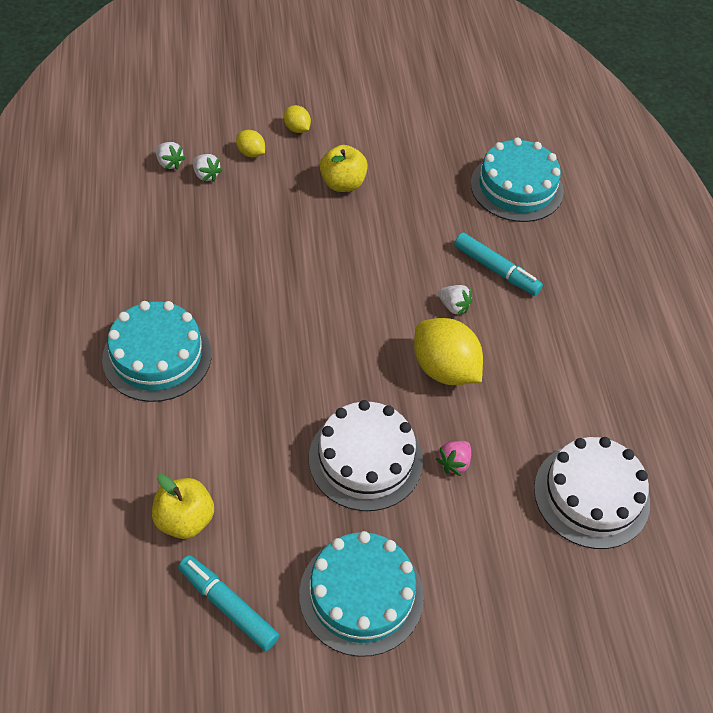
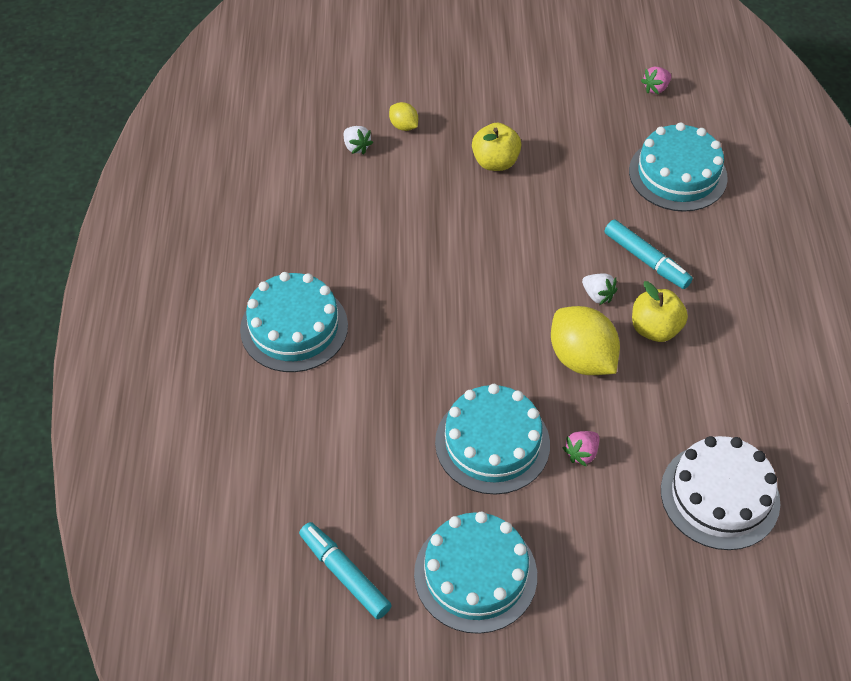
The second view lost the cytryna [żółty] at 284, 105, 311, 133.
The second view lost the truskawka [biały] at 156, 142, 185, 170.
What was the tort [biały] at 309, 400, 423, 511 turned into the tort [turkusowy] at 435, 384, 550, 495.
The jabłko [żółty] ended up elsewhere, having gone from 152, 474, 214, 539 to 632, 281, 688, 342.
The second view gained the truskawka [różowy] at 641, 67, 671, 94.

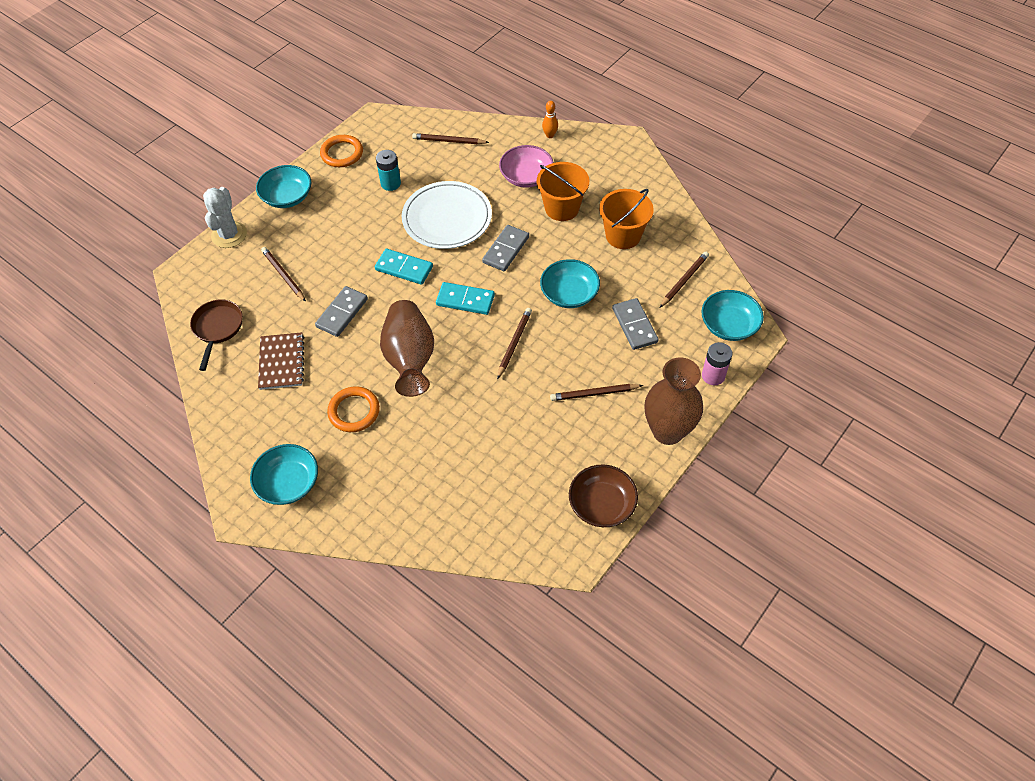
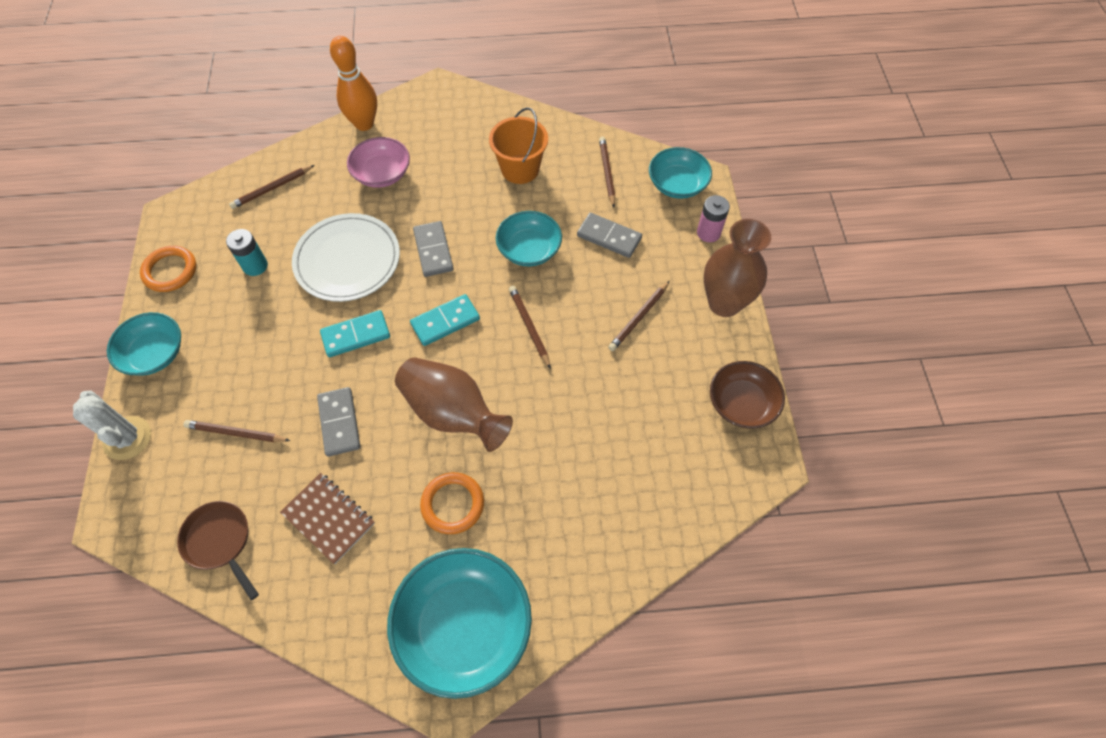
The size of the kręgiel [pomarańczowy] at 542, 101, 558, 138 changed by a factor of 2.09.
The second view lost the wiadro [pomarańczowy] at 537, 162, 589, 221.
The size of the miska [turkusowy] at 250, 444, 318, 505 changed by a factor of 1.64.

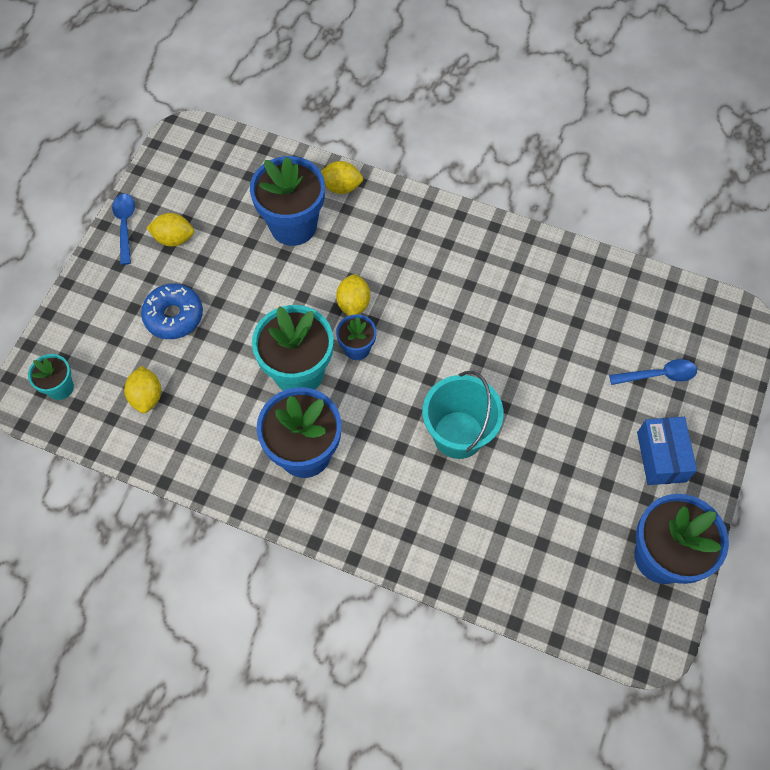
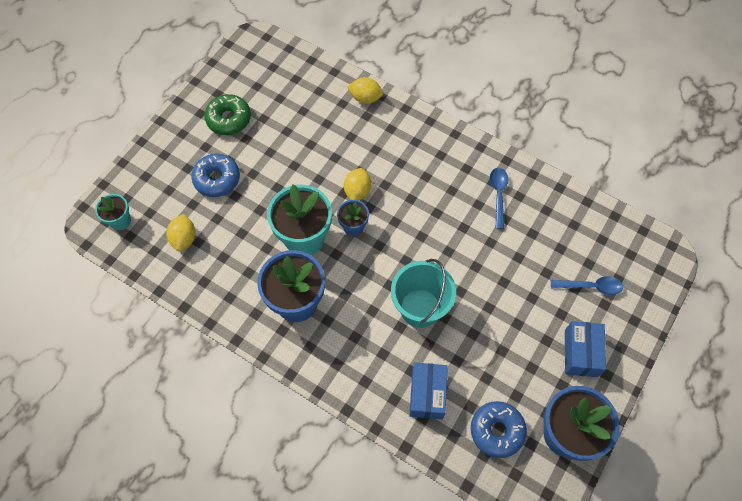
The second view lost the doniczka [niebieski] at 250, 156, 325, 246.
The łyżka [niebieski] ended up elsewhere, having gone from 112, 194, 135, 265 to 490, 168, 508, 229.
Where the cytryna [żółty] stood at 147, 213, 194, 246, the donut [zielony] came to stand at 204, 94, 251, 135.
The second view gained the pudełko [niebieski] at 409, 362, 448, 419.
The second view gained the donut [niebieski] at 471, 401, 527, 458.

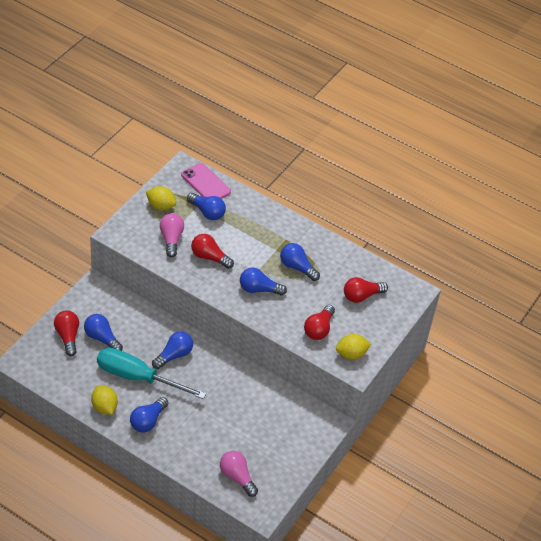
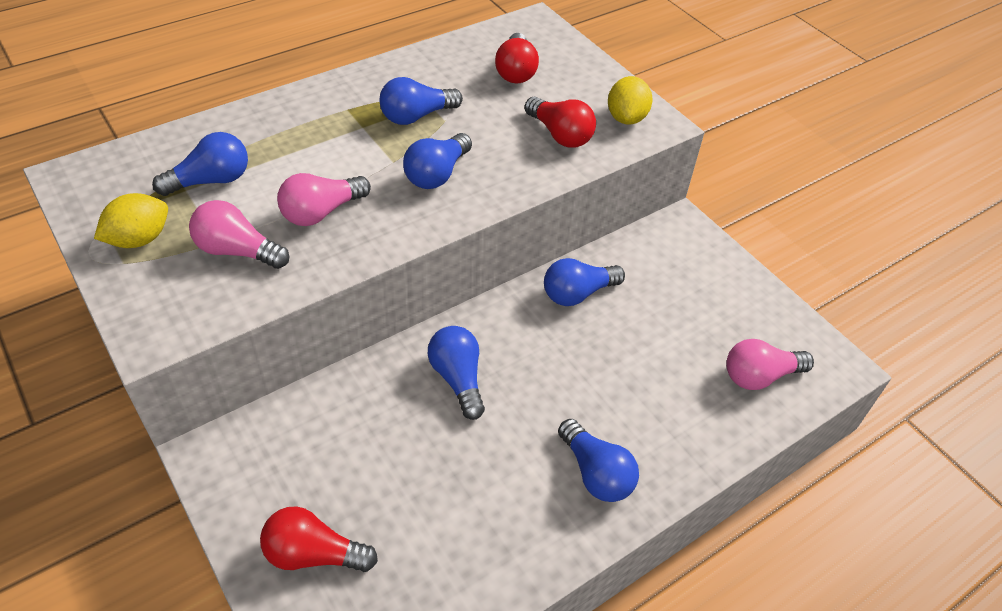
The second view lost the telefon [różowy] at 181, 163, 231, 199.
What was the żarówka [czerwony] at 191, 234, 234, 269 turned into the żarówka [różowy] at 277, 173, 371, 226.
The żarówka [niebieski] ended up elsewhere, having gone from 84, 314, 123, 351 to 544, 258, 625, 306.
The second view lost the śrubokręt [turkusowy] at 97, 348, 206, 399.
The second view lost the cytryna [żółty] at 91, 385, 118, 415.

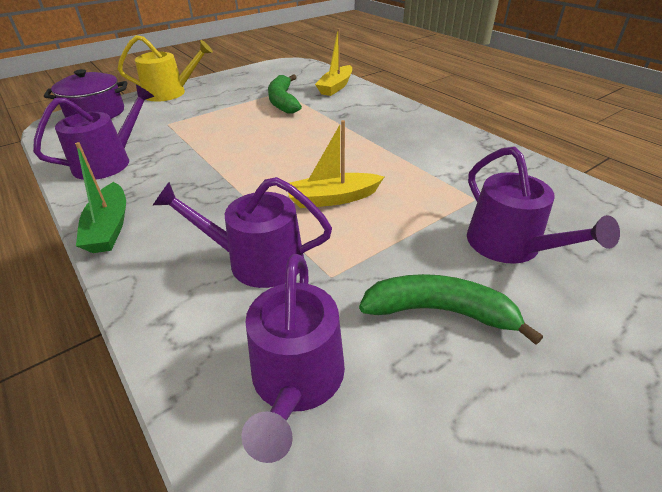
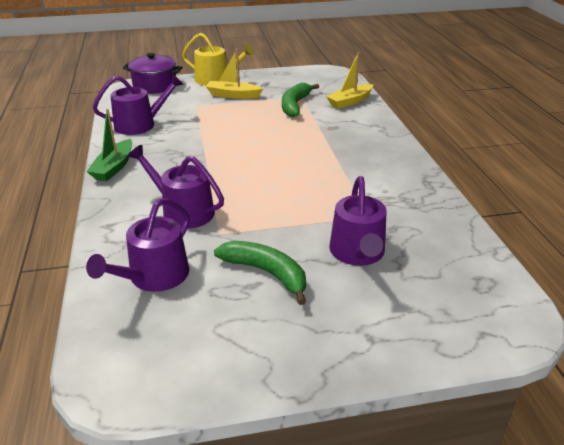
The łódka [żółty] ended up elsewhere, having gone from 288, 120, 384, 208 to 206, 49, 264, 99.

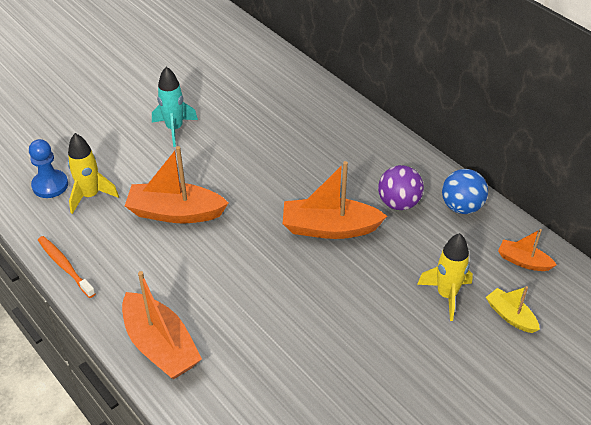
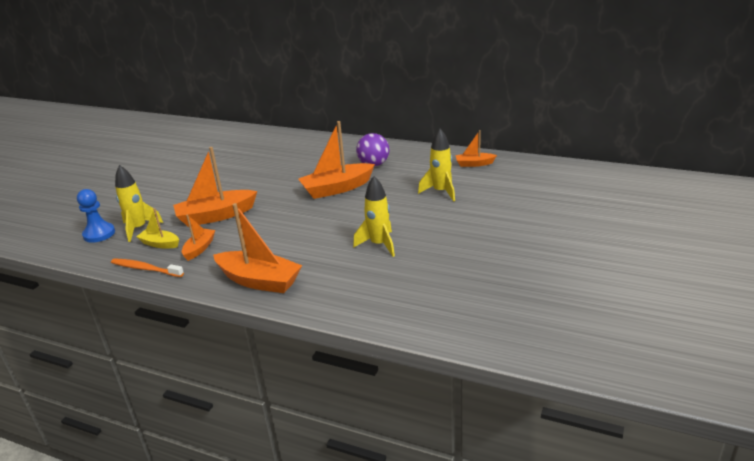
The second view lost the rakieta [turkusowy] at 152, 66, 198, 147.
The second view lost the piłka [niebieski] at 442, 169, 488, 214.
The łódka [żółty] ended up elsewhere, having gone from 486, 286, 540, 333 to 136, 208, 179, 248.
The second view gained the rakieta [żółty] at 353, 176, 395, 257.
The second view gained the łódka [pomarańczowy] at 182, 214, 215, 261.

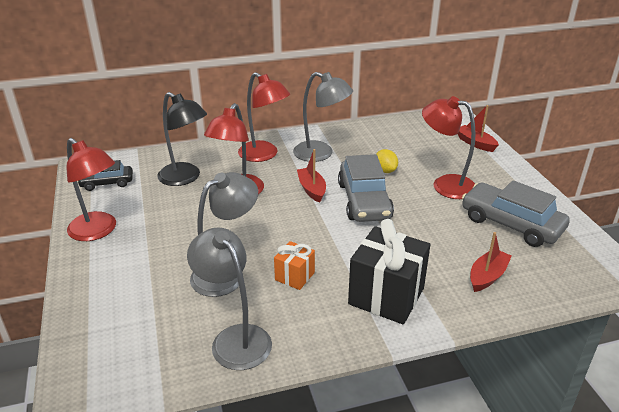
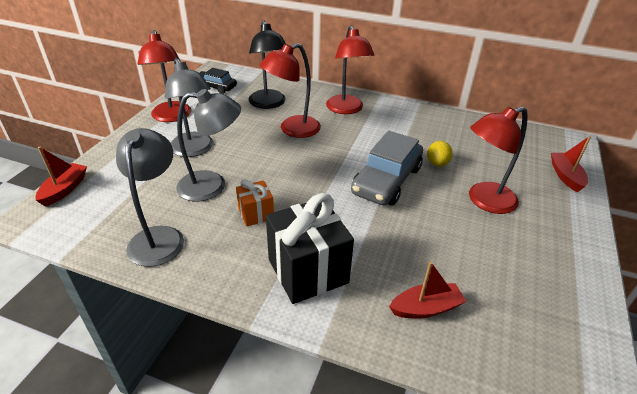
The lampka [szary] ended up elsewhere, having gone from 293, 72, 353, 162 to 165, 58, 213, 157.
The lampka [czerwony] at 422, 96, 476, 199 ended up facing another way, 90 degrees counterclockwise from before.
The łódka [czerwony] ended up elsewhere, having gone from 297, 149, 326, 203 to 35, 147, 87, 207.
The second view lost the samochód [szary] at 462, 180, 570, 247.

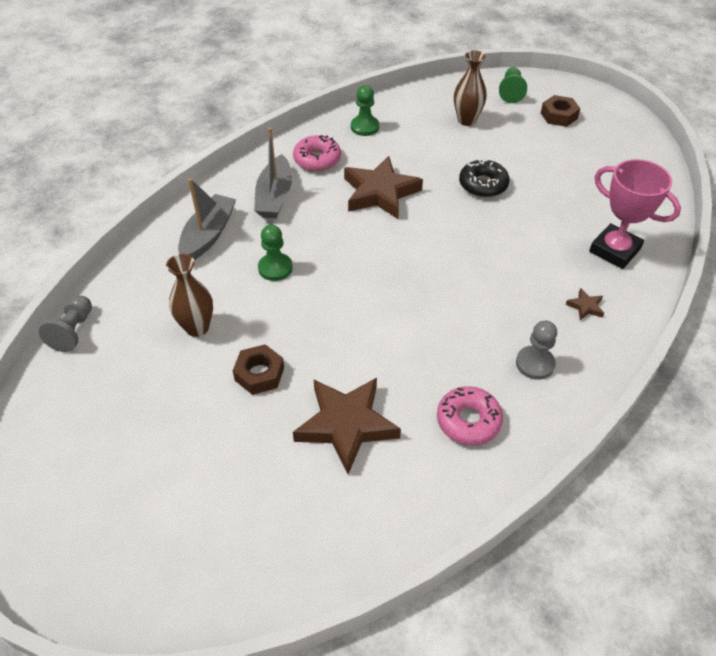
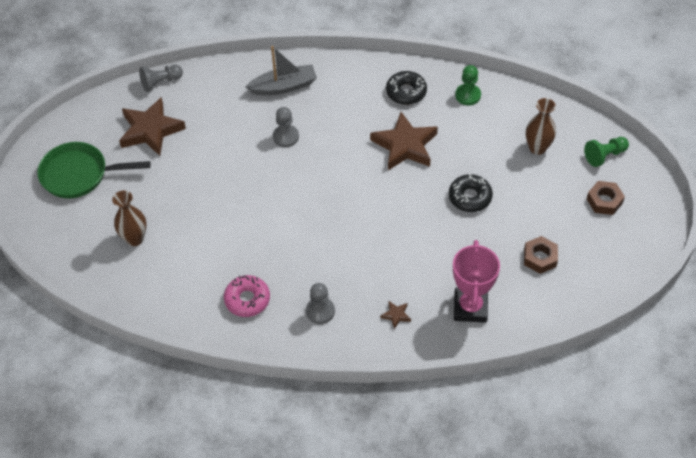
The second view lost the łódka [szary] at 254, 127, 292, 218.
What was the donut [różowy] at 293, 135, 341, 171 turned into the donut [czarny] at 386, 71, 427, 105.
What was the pionek [zielony] at 258, 225, 293, 281 turned into the pionek [szary] at 273, 107, 299, 147.
The wazon [brązowy] ended up elsewhere, having gone from 166, 254, 213, 337 to 112, 190, 147, 246.
The nakrętka [brązowy] ended up elsewhere, having gone from 233, 344, 284, 395 to 524, 236, 558, 274.
The gwiazda [brązowy] ended up elsewhere, having gone from 293, 378, 401, 474 to 119, 97, 186, 156.
The second view gained the patelnia [zielony] at 37, 142, 151, 198.

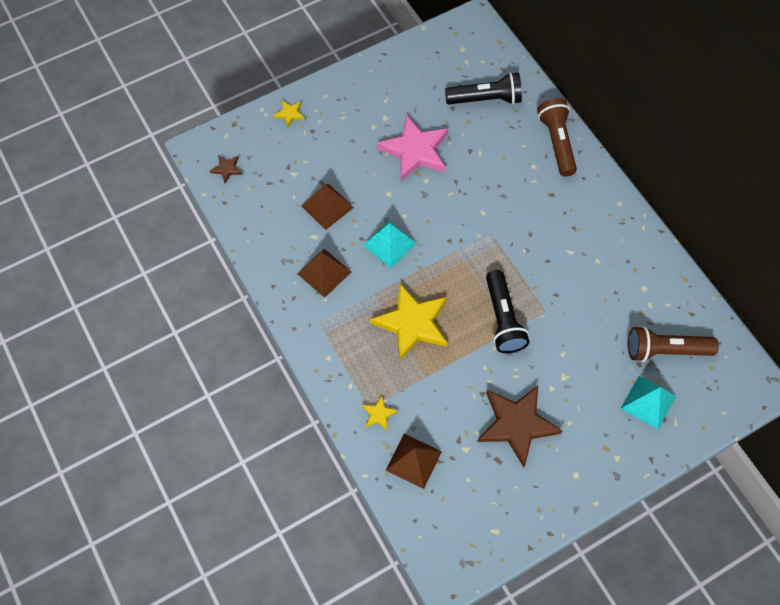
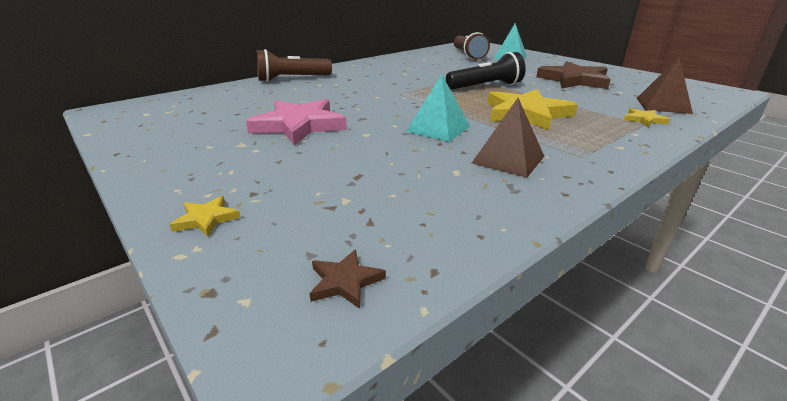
The second view lost the latarka [czarny] at 445, 72, 522, 105.
The second view lost the piramida [brązowy] at 301, 184, 354, 230.

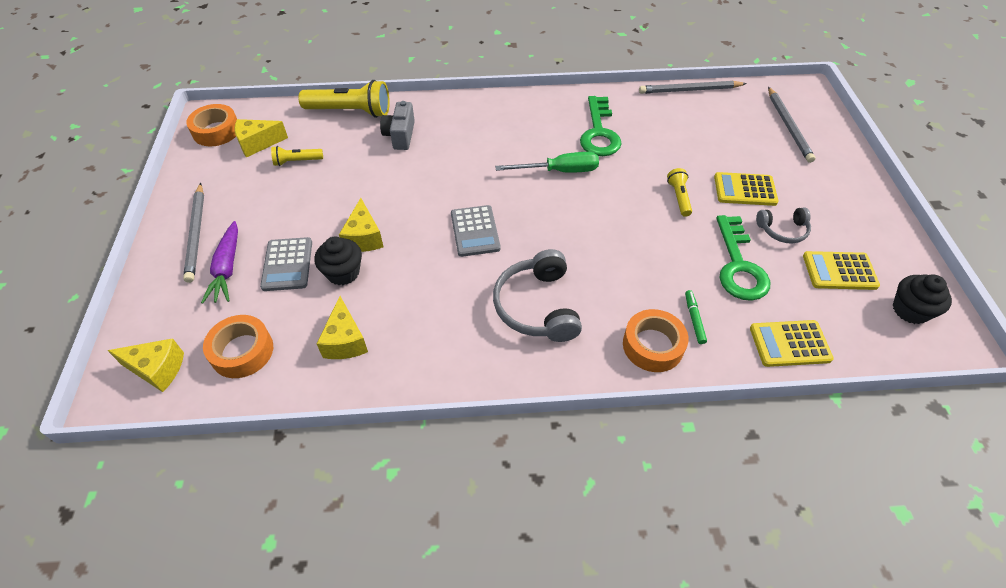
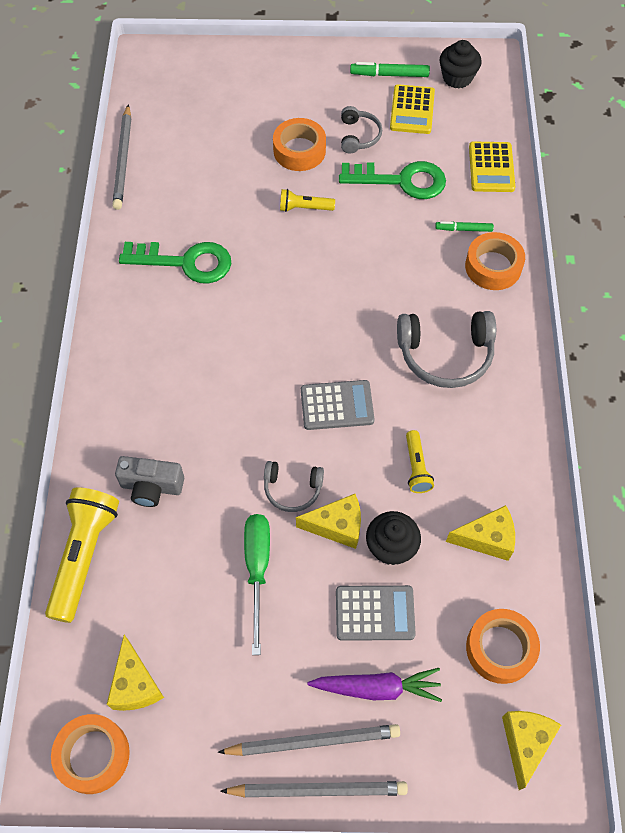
The ołówek [szary] ended up elsewhere, having gone from 768, 87, 816, 163 to 220, 781, 408, 798.
The latarka [żółty] ended up elsewhere, having gone from 271, 146, 323, 166 to 406, 430, 434, 493.
The śrubokręt [zielony] ended up elsewhere, having gone from 495, 152, 599, 173 to 244, 514, 270, 655.
Where the kalkulator [żółty] stood at 714, 172, 779, 206, the taśma klejąca [pomarańczowy] came to stand at 273, 118, 326, 171.
The second view gained the flamaster [zielony] at 350, 62, 430, 77.
The second view gained the słuchawki [szary] at 264, 461, 324, 512.

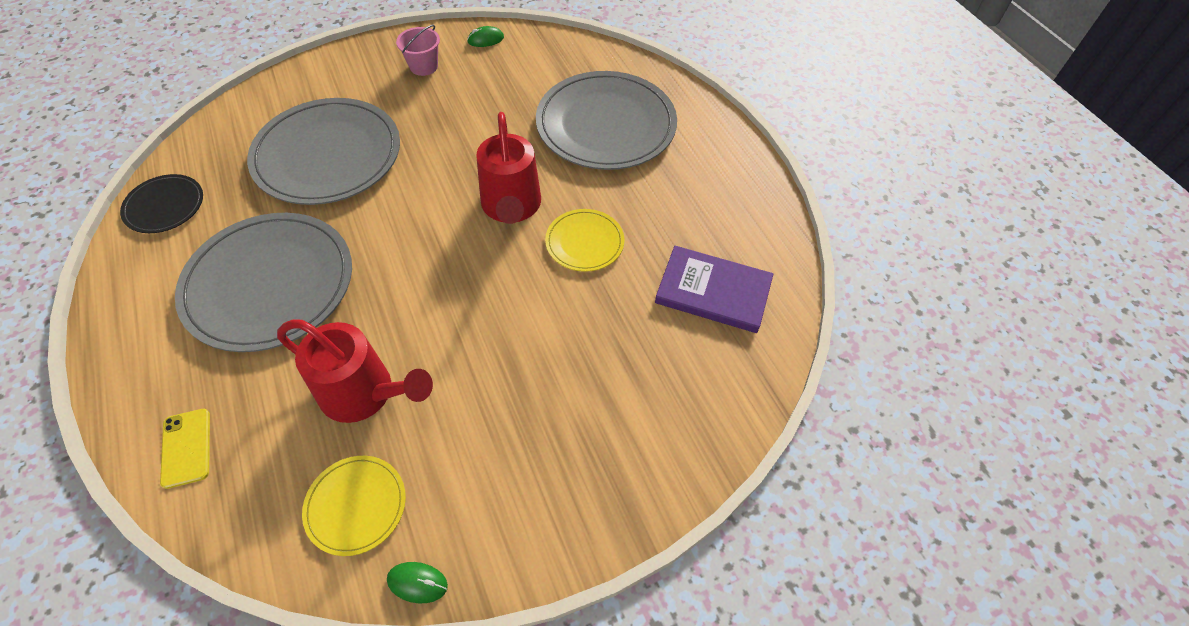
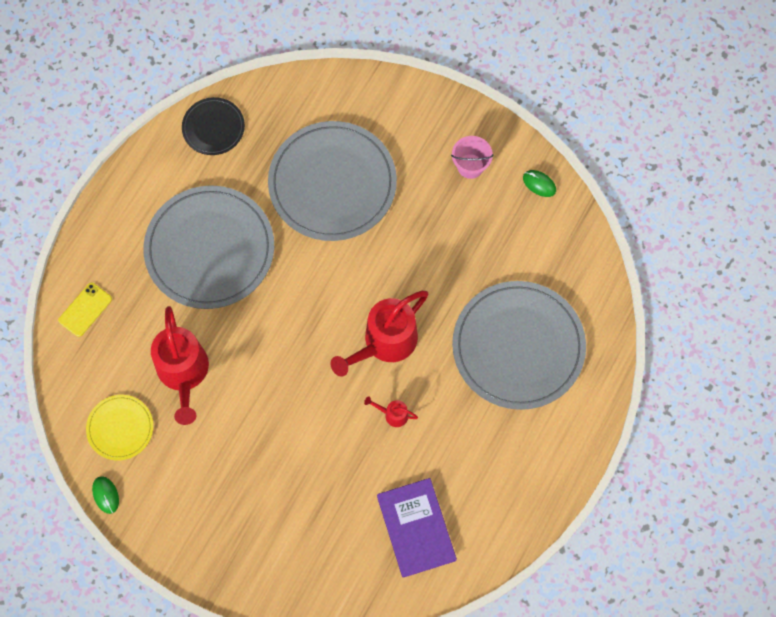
Where the talerz [żółty] stood at 545, 209, 624, 272, the konewka [czerwony] came to stand at 364, 397, 418, 427.

